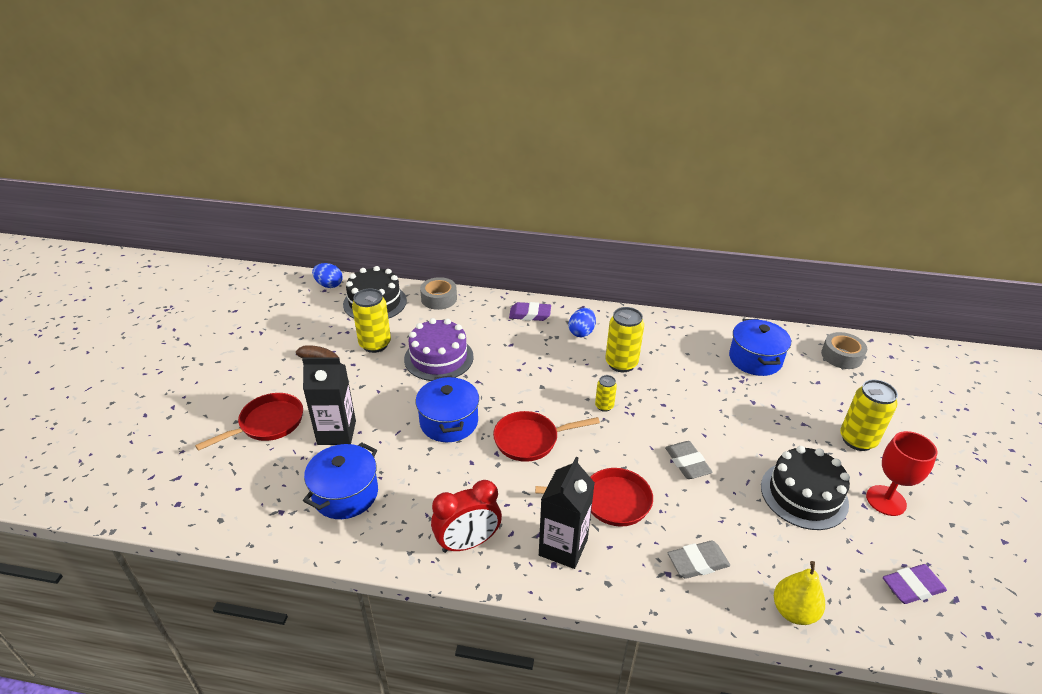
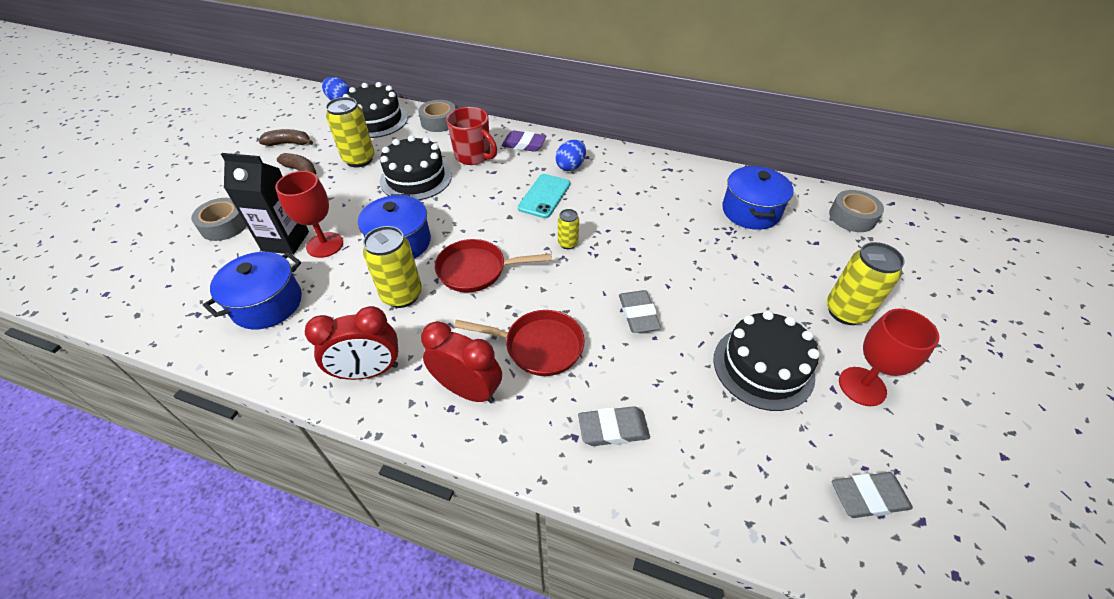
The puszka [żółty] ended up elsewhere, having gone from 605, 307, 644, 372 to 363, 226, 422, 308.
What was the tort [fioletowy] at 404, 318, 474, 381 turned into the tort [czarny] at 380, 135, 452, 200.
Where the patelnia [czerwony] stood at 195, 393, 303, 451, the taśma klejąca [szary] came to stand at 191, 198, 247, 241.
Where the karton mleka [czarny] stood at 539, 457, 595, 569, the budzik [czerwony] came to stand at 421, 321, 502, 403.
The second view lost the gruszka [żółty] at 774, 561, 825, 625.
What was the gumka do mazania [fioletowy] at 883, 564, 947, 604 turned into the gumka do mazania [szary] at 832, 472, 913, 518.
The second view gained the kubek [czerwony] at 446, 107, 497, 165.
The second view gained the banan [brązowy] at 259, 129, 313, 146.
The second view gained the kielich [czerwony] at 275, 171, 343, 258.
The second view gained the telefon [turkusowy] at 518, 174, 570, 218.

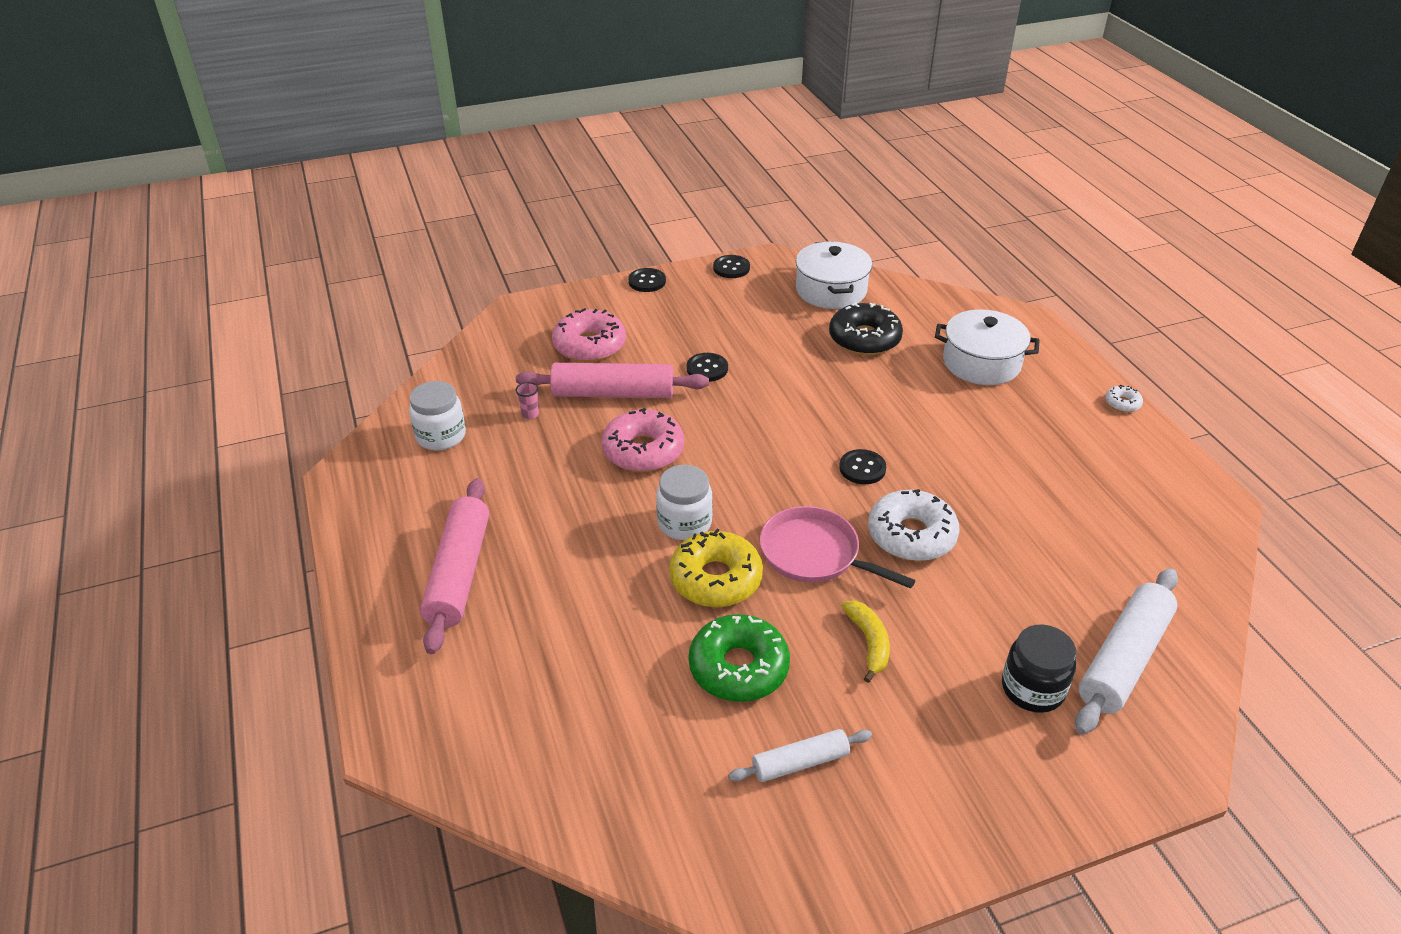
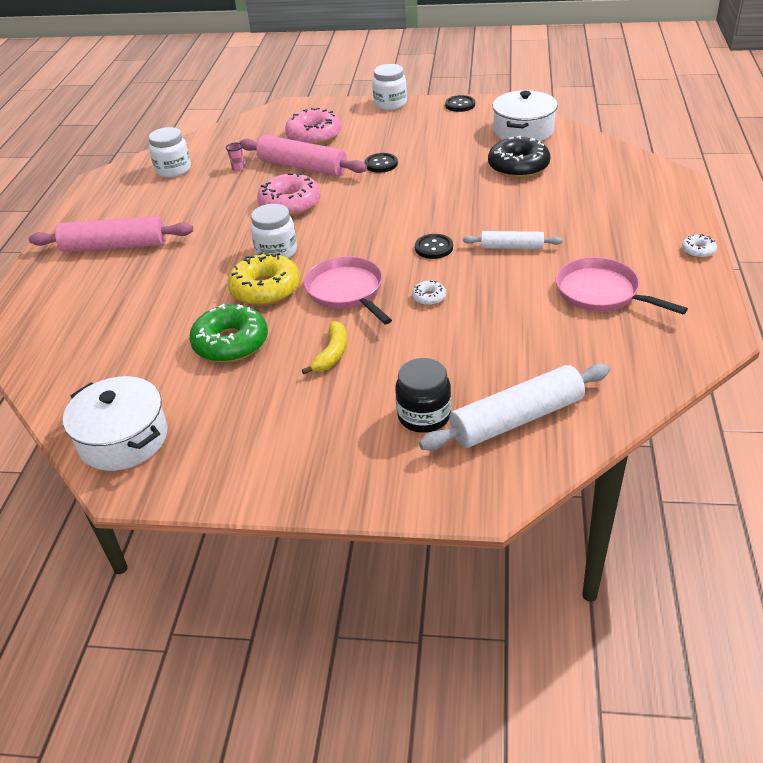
Where the guzik [czarny] stood at 628, 268, 666, 292, the słoik [biały] came to stand at 372, 64, 407, 110.
The garnek [biały] ended up elsewhere, having gone from 935, 309, 1040, 385 to 63, 376, 167, 471.
The wałek do ciasta [różowy] at 420, 478, 489, 654 ended up facing another way, 60 degrees clockwise from before.
The size of the donut [biały] at 868, 489, 960, 561 changed by a factor of 0.46.
The wałek do ciasta [biały] ended up elsewhere, having gone from 728, 729, 872, 782 to 463, 231, 563, 249.
The second view gained the patelnia [różowy] at 556, 257, 688, 315.

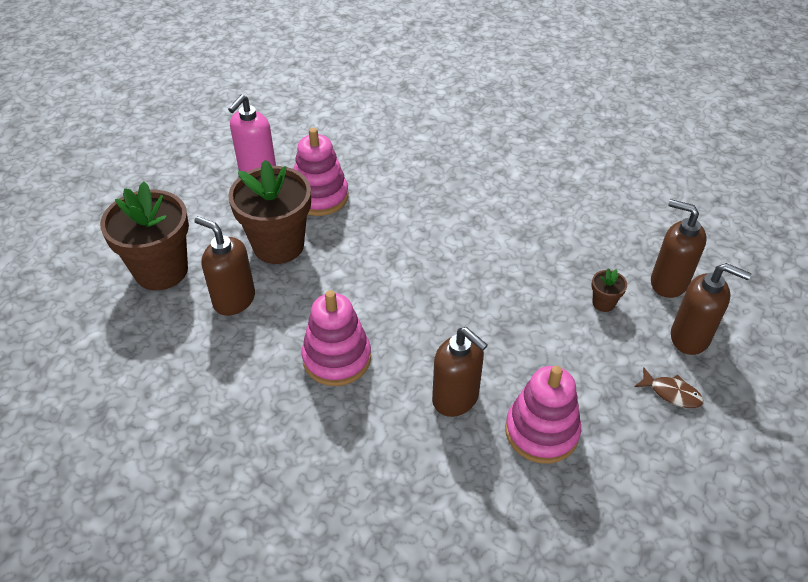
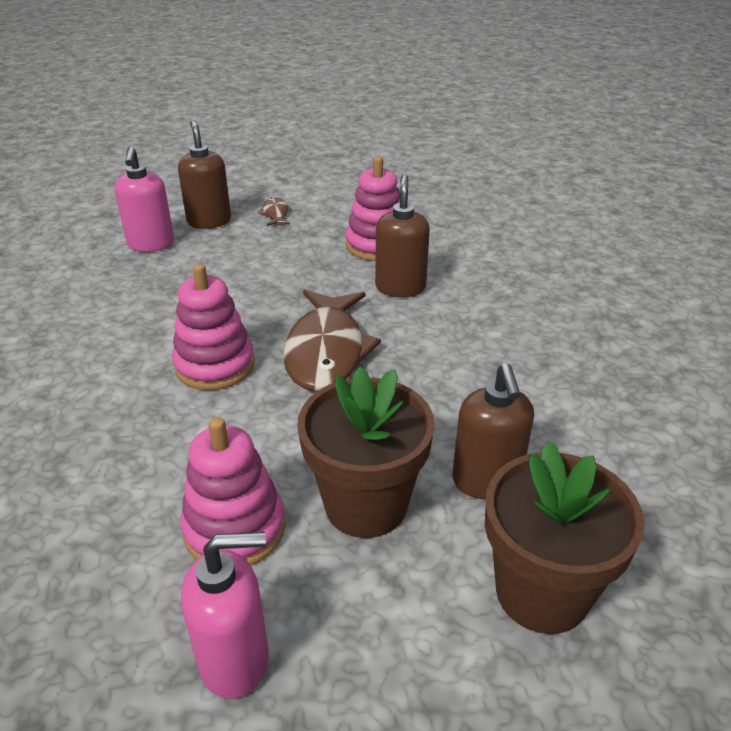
What was the dozownik mydła [brązowy] at 651, 199, 707, 298 turned into the dozownik mydła [różowy] at 115, 146, 174, 252.
The second view lost the doniczka [brązowy] at 592, 268, 627, 312.
The zabawka nakładanka [różowy] ended up elsewhere, having gone from 301, 290, 371, 386 to 172, 264, 255, 390.
The second view gained the ryba [brązowy] at 283, 290, 381, 391.

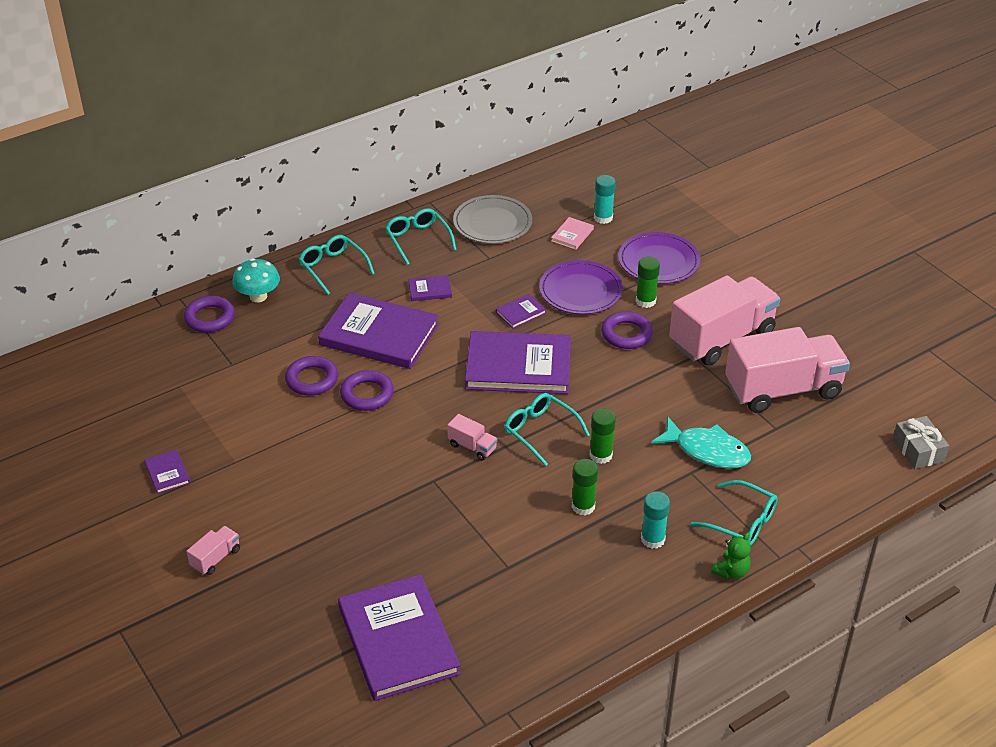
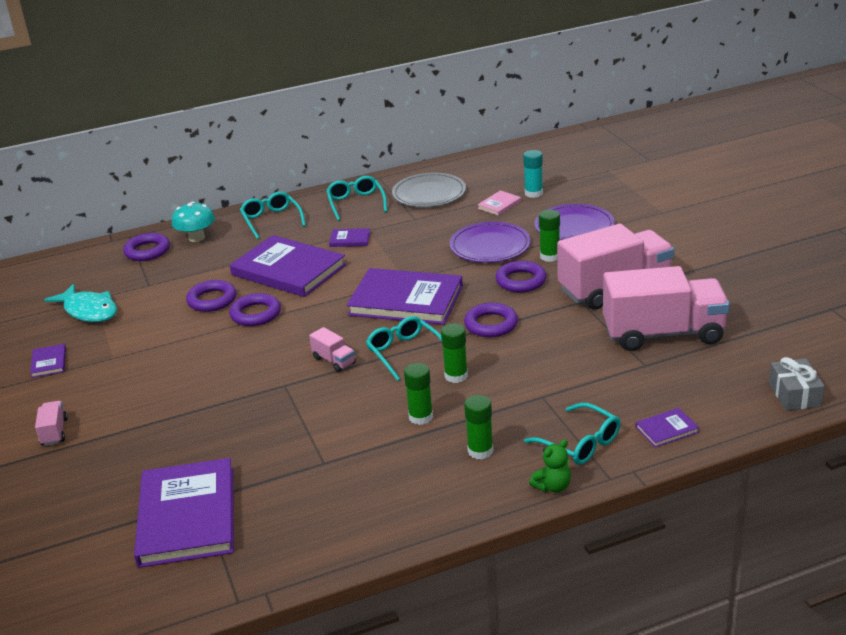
The książka [fioletowy] ended up elsewhere, having gone from 496, 294, 547, 329 to 635, 408, 699, 448.
The ryba [turkusowy] ended up elsewhere, having gone from 651, 416, 751, 469 to 44, 284, 117, 322.
What was the klej w sztyfcie [turkusowy] at 641, 491, 670, 549 turned into the klej w sztyfcie [zielony] at 464, 395, 493, 460.
The ciężarówka [różowy] at 186, 526, 240, 575 ended up facing another way, 60 degrees counterclockwise from before.
The second view gained the pierścień [fioletowy] at 464, 303, 518, 337.

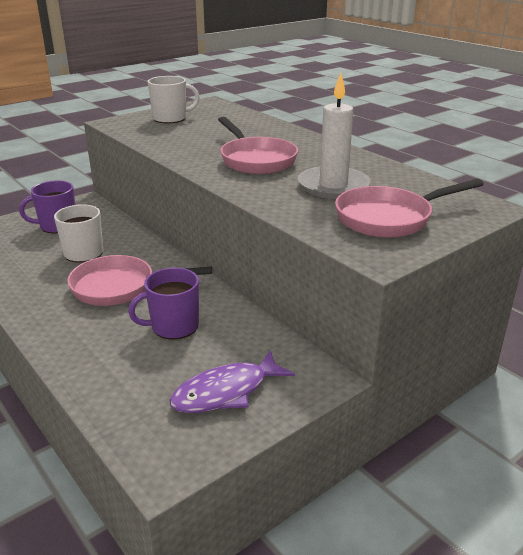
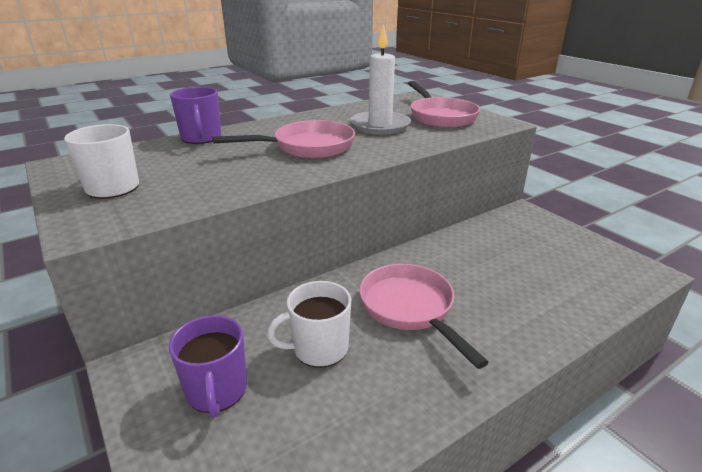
The patelnia [różowy] at 68, 255, 212, 306 ended up facing another way, 150 degrees clockwise from before.
The kubek [fioletowy] ended up elsewhere, having gone from 128, 268, 199, 339 to 170, 87, 221, 144.
The second view lost the ryba [fioletowy] at 169, 351, 295, 413.

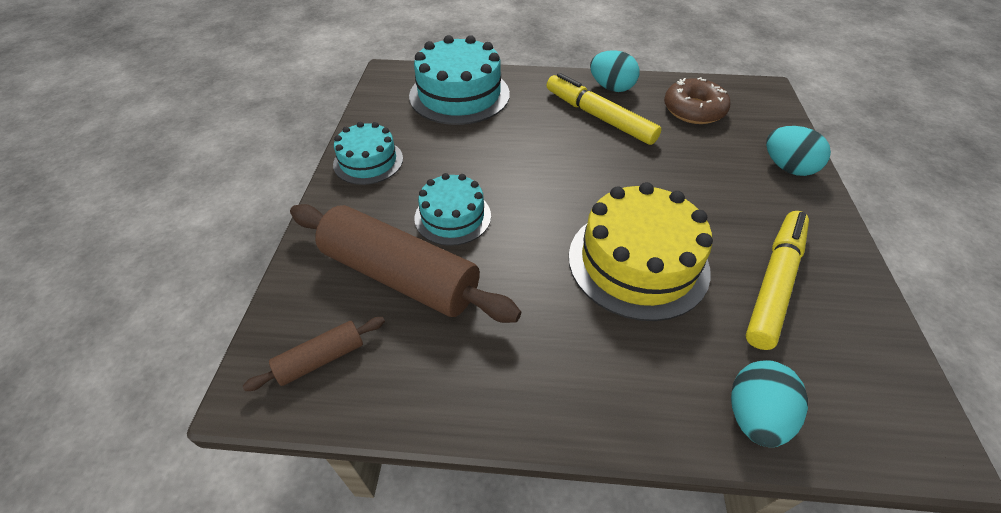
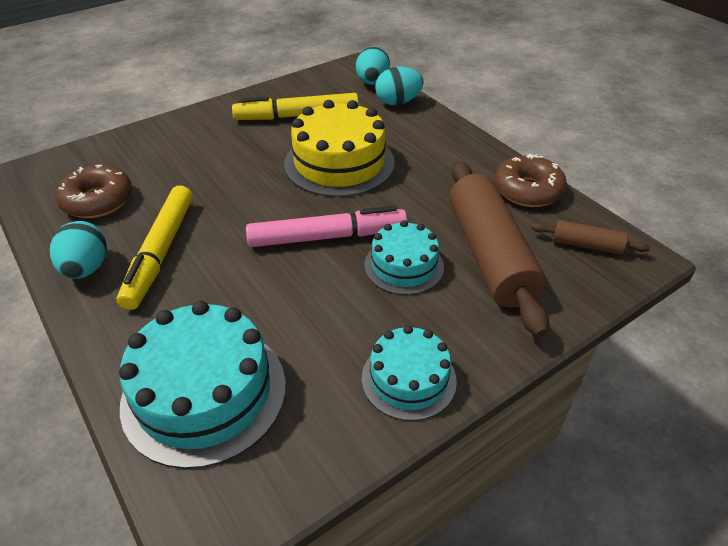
The jajko [turkusowy] ended up elsewhere, having gone from 766, 126, 831, 176 to 356, 46, 390, 85.
The second view gained the donut [brązowy] at 494, 154, 567, 207.
The second view gained the flamaster [różowy] at 246, 206, 407, 247.

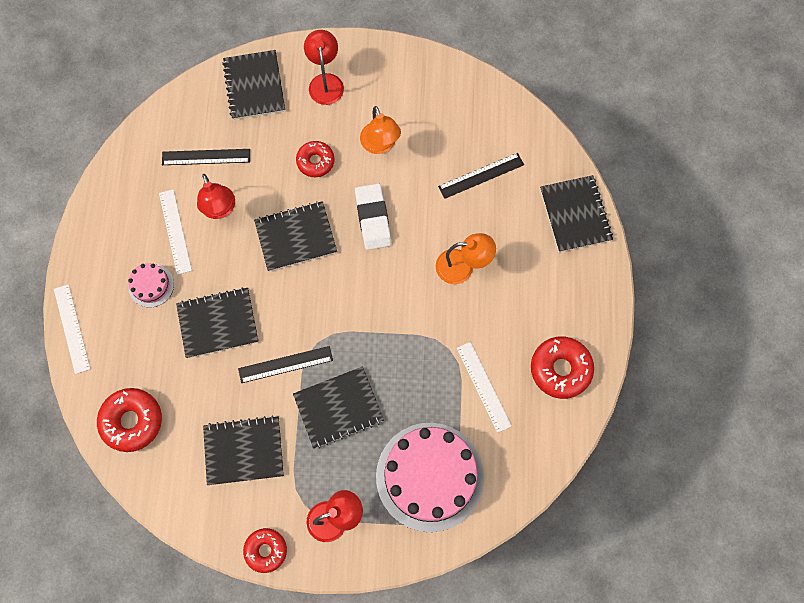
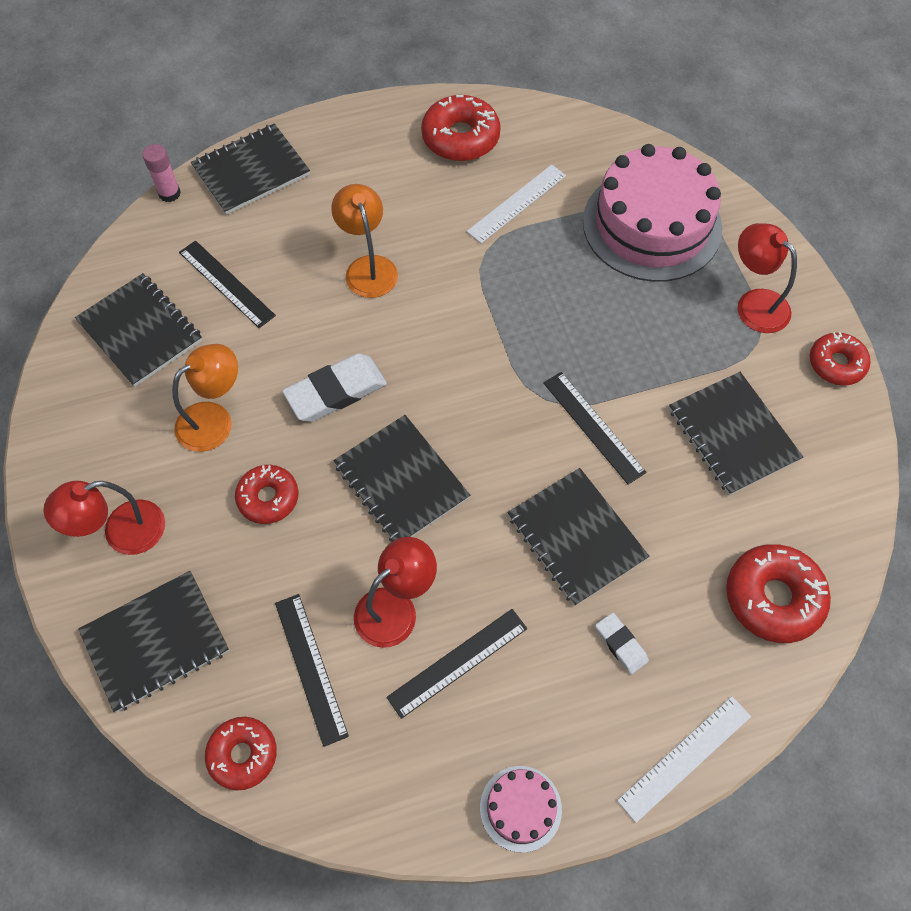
What was the linijka [biały] at 159, 189, 192, 275 turned into the linijka [czarny] at 387, 609, 527, 719.
The tort [różowy] ended up elsewhere, having gone from 128, 263, 174, 308 to 480, 766, 562, 853.
The zeszyt [czarny] ended up elsewhere, having gone from 293, 366, 384, 448 to 75, 273, 202, 387.
The second view gained the klej w sztyfcie [różowy] at 142, 144, 181, 202.
The second view gained the gumka do mazania [biały] at 595, 613, 649, 674.
The second view gained the donut [czerwony] at 205, 717, 277, 791.

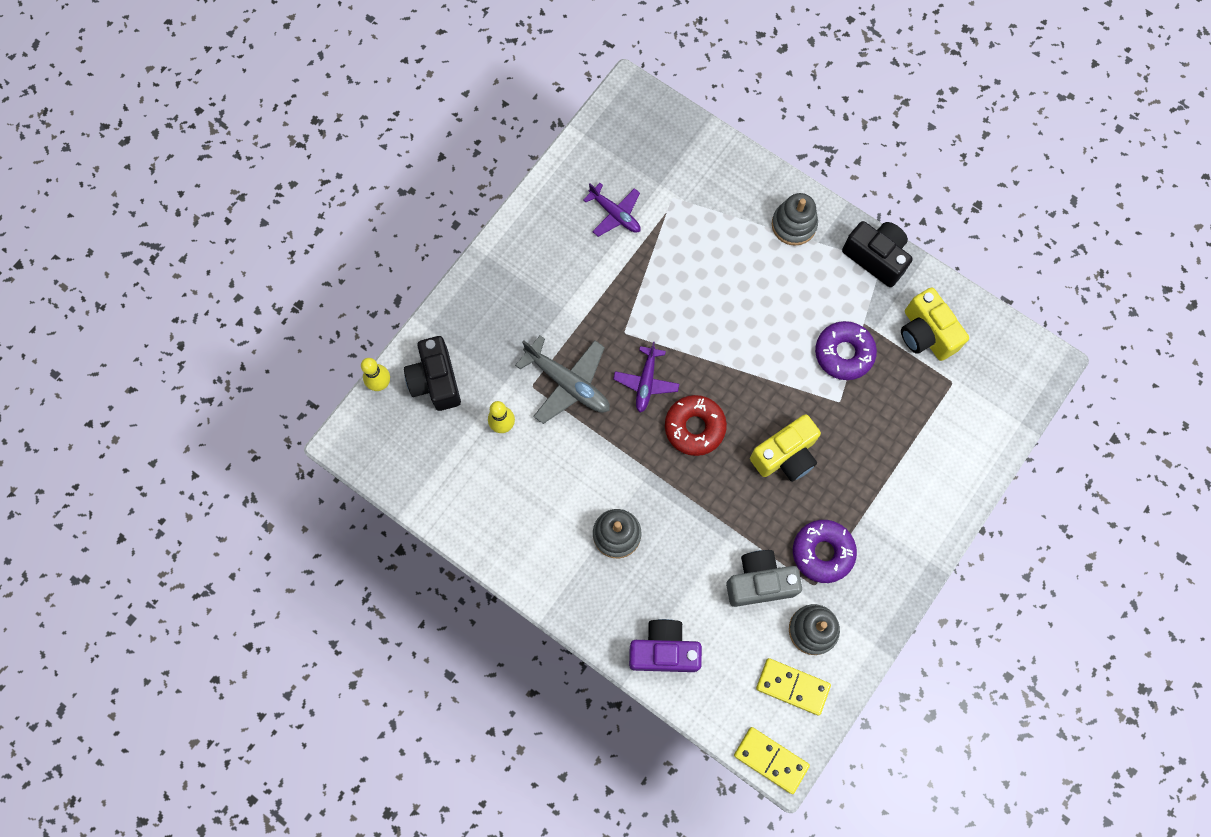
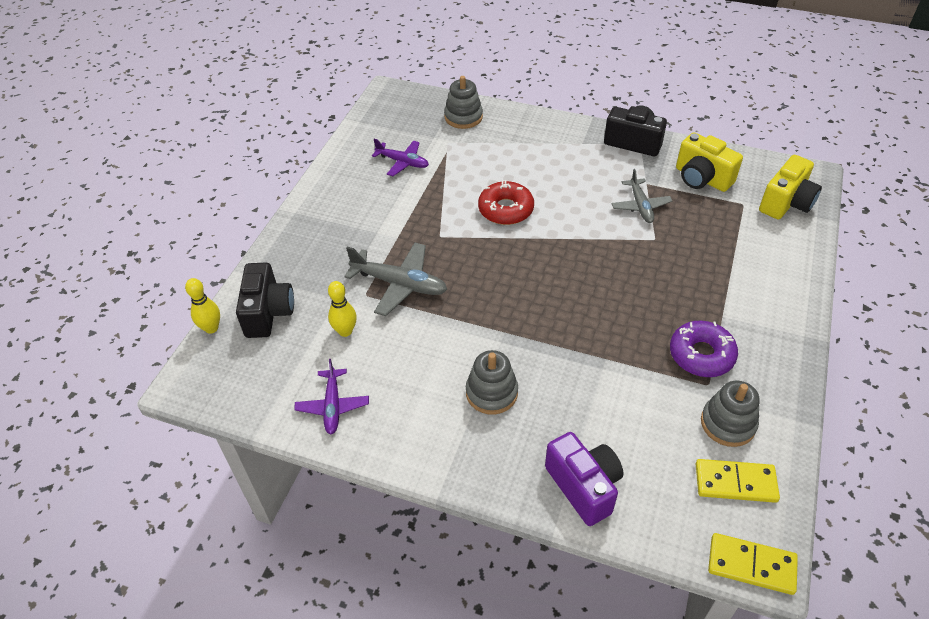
The zabawka nakładanka [szary] ended up elsewhere, having gone from 772, 193, 818, 246 to 444, 76, 483, 129.
Where the donut [fioletowy] stood at 815, 321, 877, 380, the samolot [szary] came to stand at 612, 169, 672, 223.
The aparat fotograficzny [czarny] at 404, 336, 461, 411 ended up facing another way, 150 degrees counterclockwise from before.
The samolot [fioletowy] ended up elsewhere, having gone from 613, 342, 679, 412 to 294, 359, 369, 434.
The donut [czerwony] ended up elsewhere, having gone from 665, 395, 727, 456 to 478, 180, 534, 225.
The aparat fotograficzny [żółty] ended up elsewhere, having gone from 750, 414, 821, 482 to 759, 155, 822, 219.
The second view lost the aparat fotograficzny [szary] at 726, 550, 802, 607.
The aparat fotograficzny [fioletowy] at 629, 619, 702, 672 ended up facing another way, 75 degrees clockwise from before.

